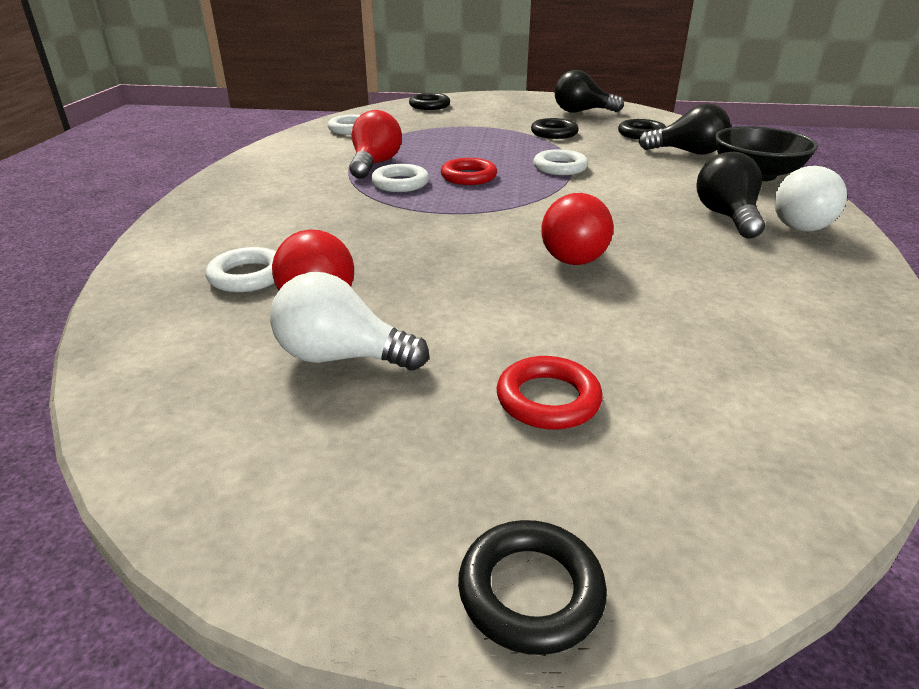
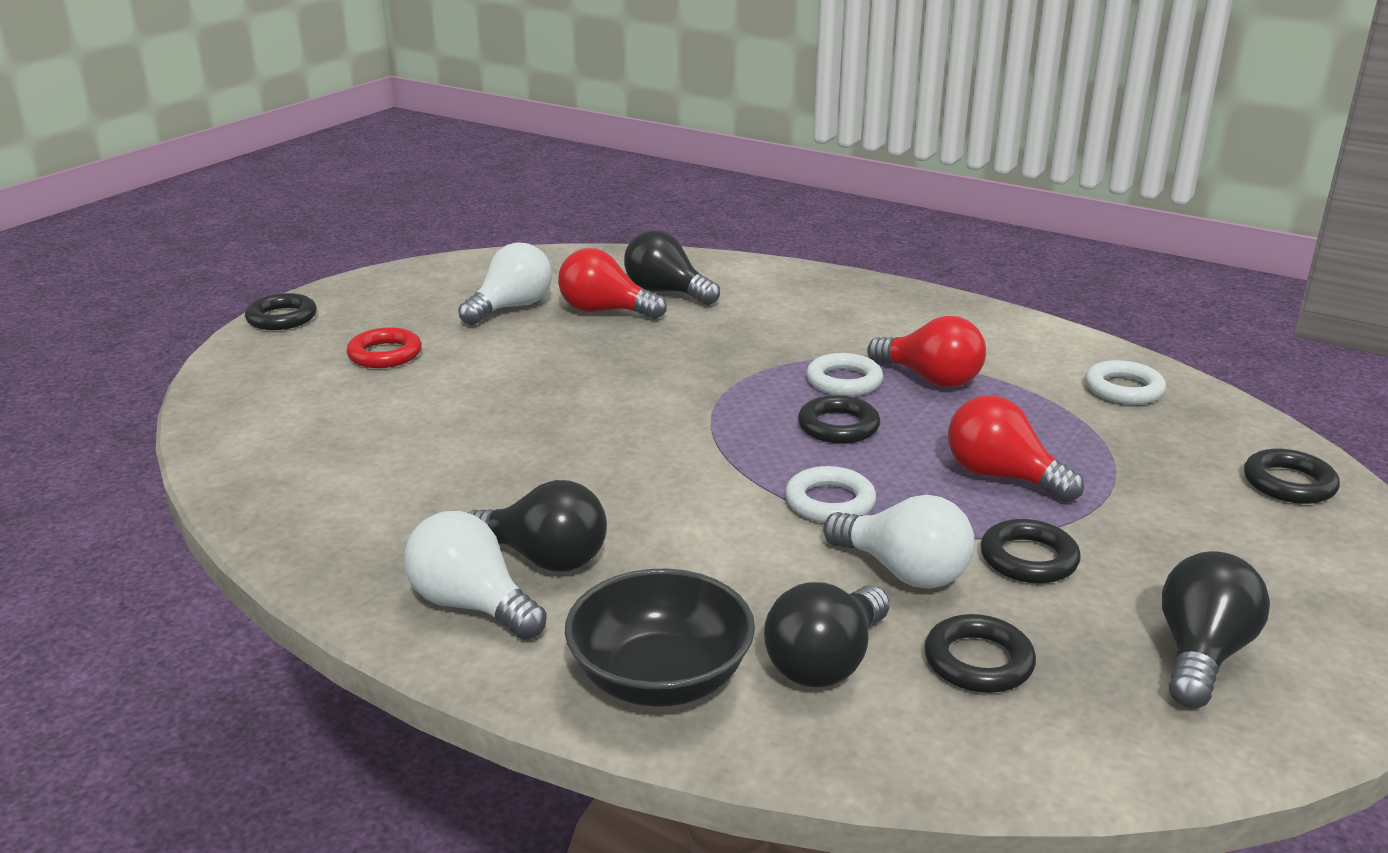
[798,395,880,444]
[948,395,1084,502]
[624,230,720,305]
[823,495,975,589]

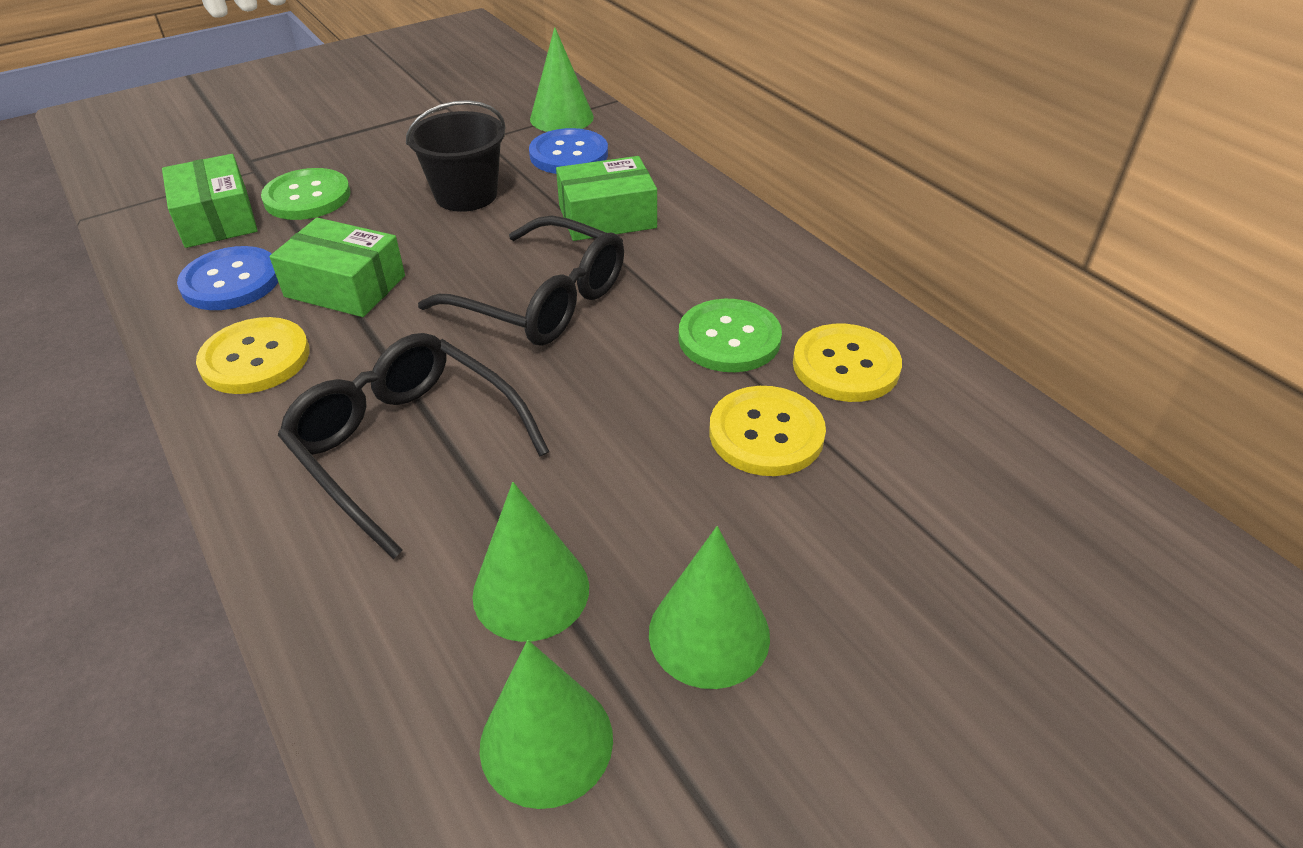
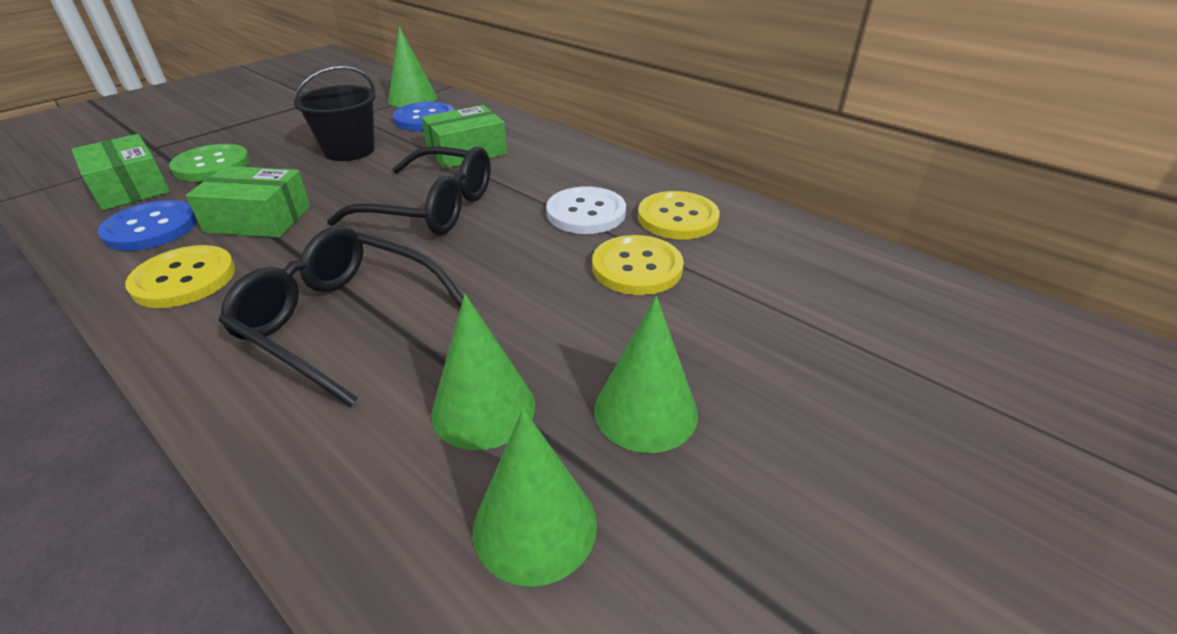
[546,186,626,234]

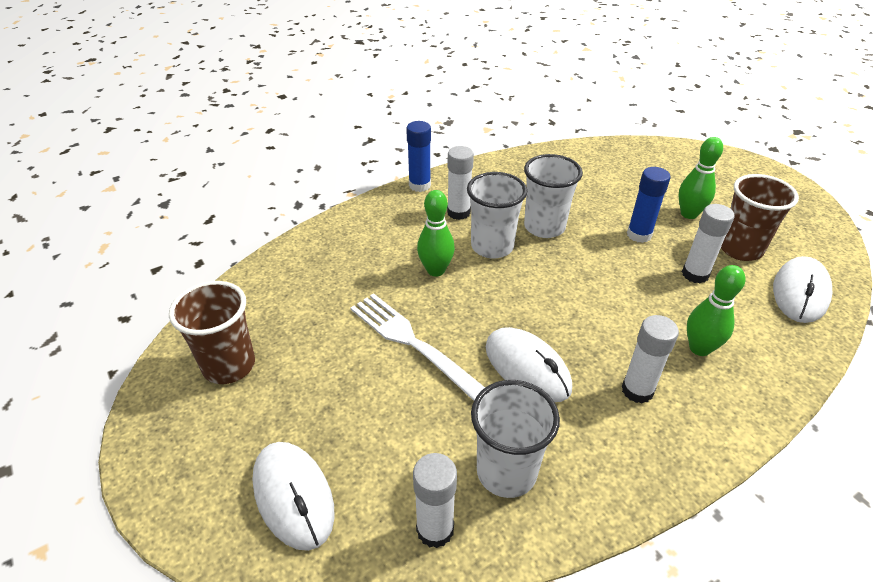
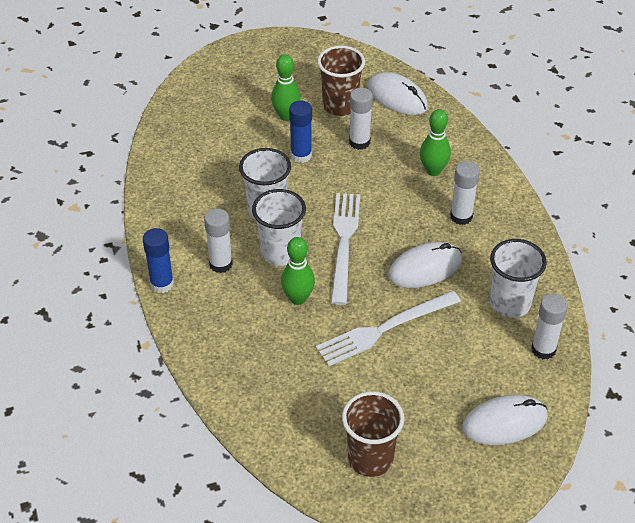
[331,193,360,305]

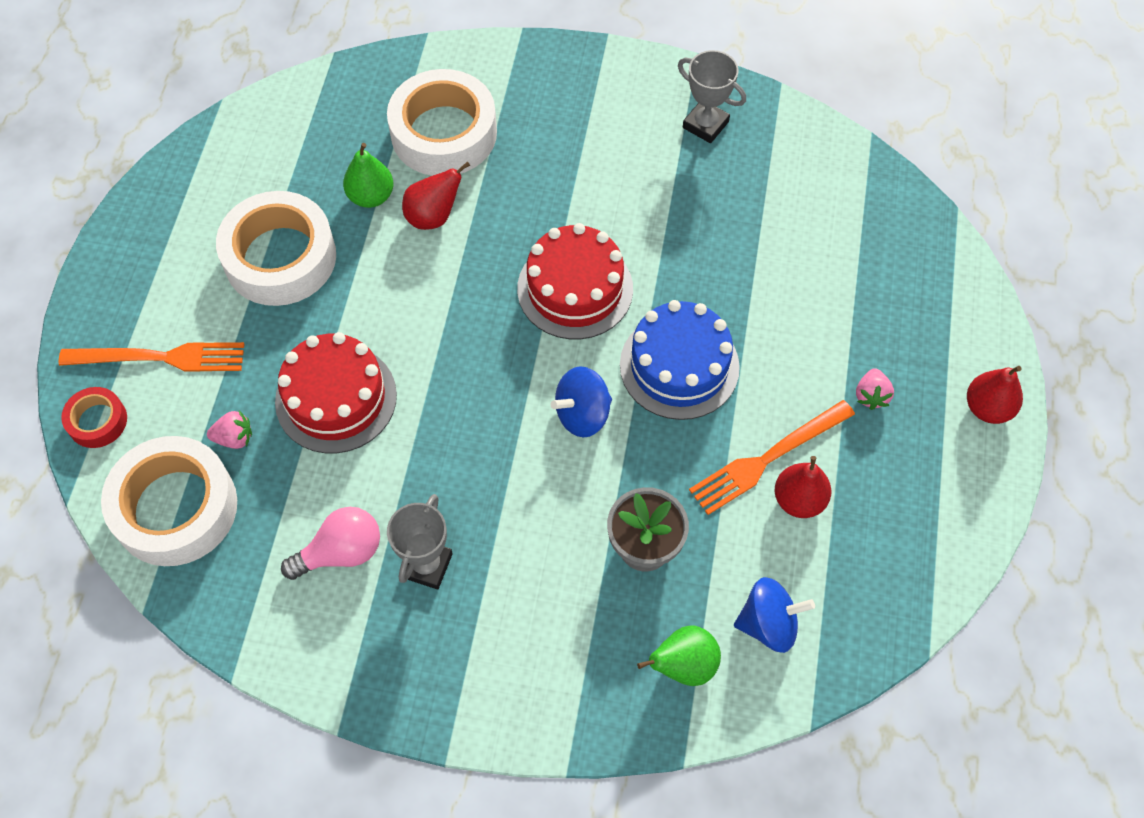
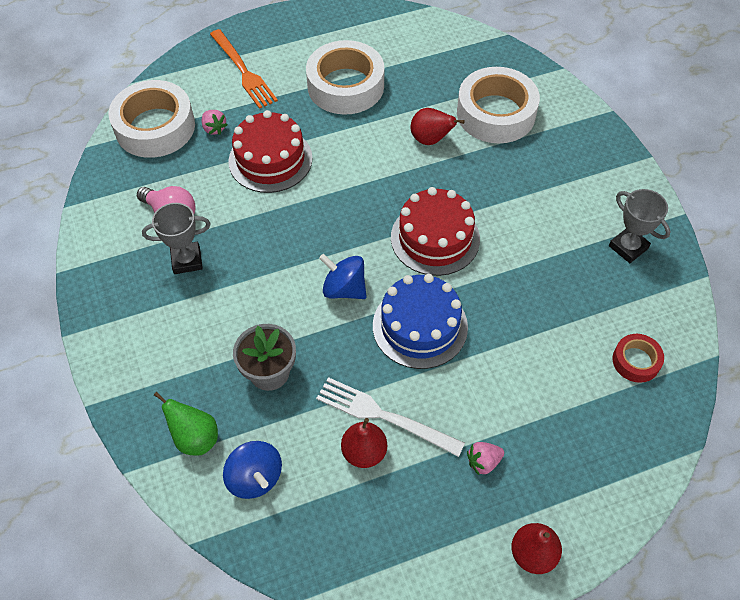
[609,189,670,263]
[343,143,394,208] (first image)
[613,334,664,383]
[316,377,465,457]

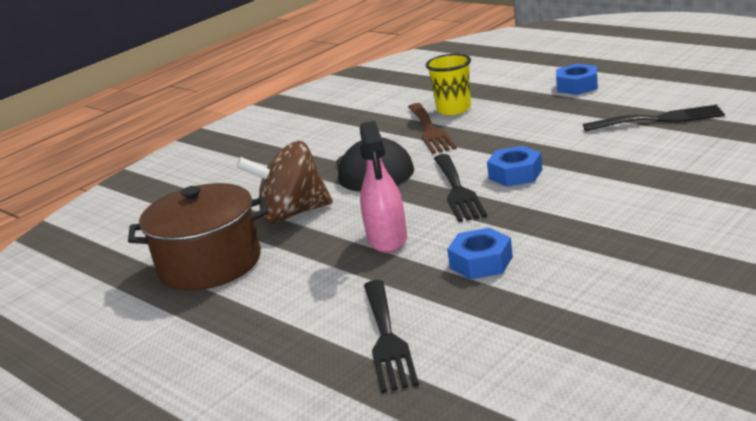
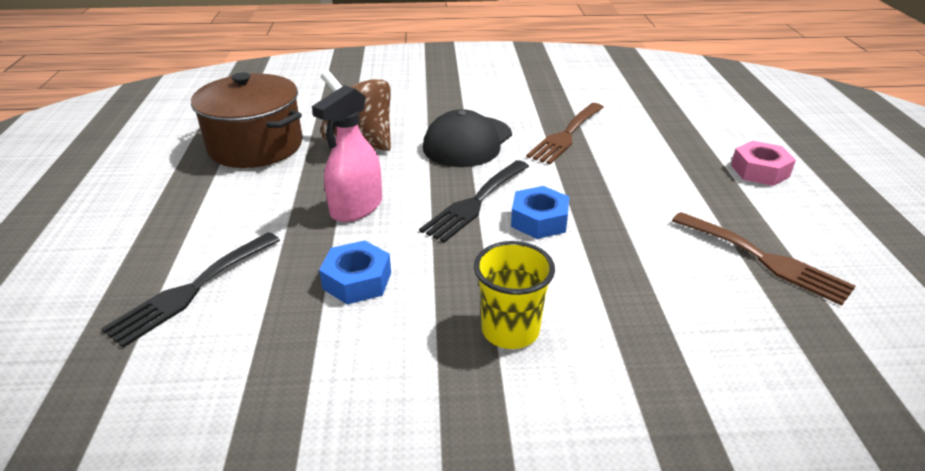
[474,241,555,349]
[731,141,796,186]
[672,212,856,306]

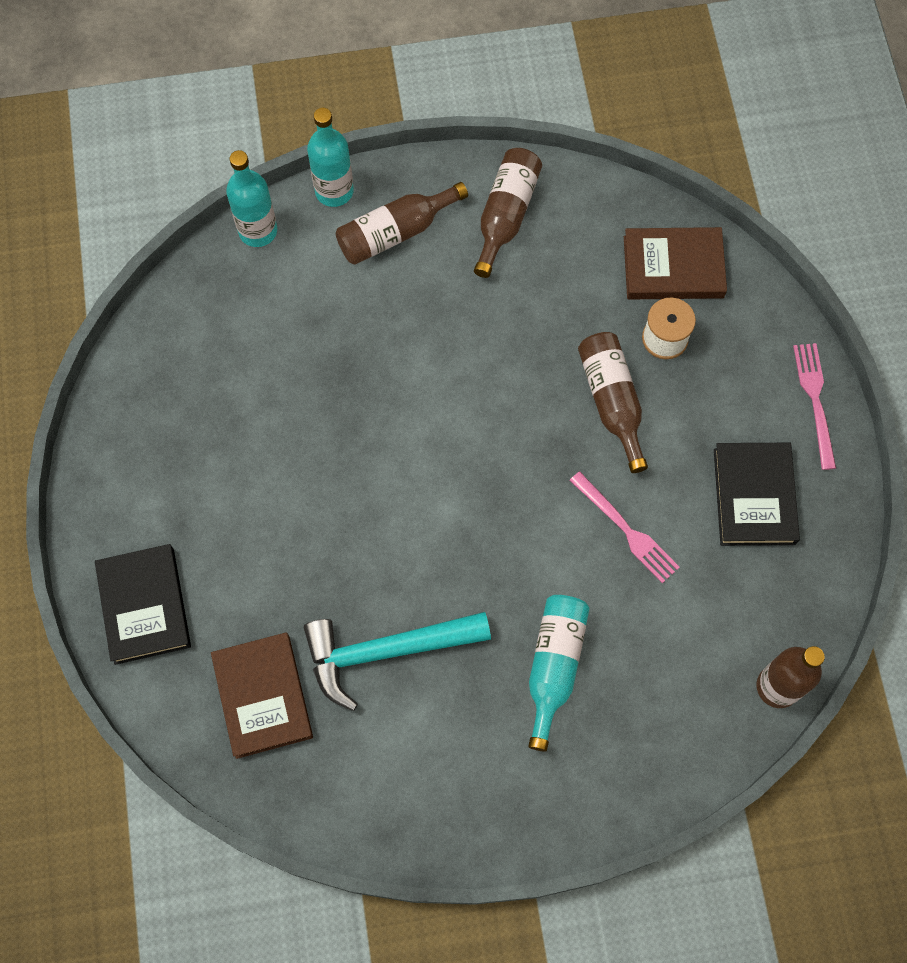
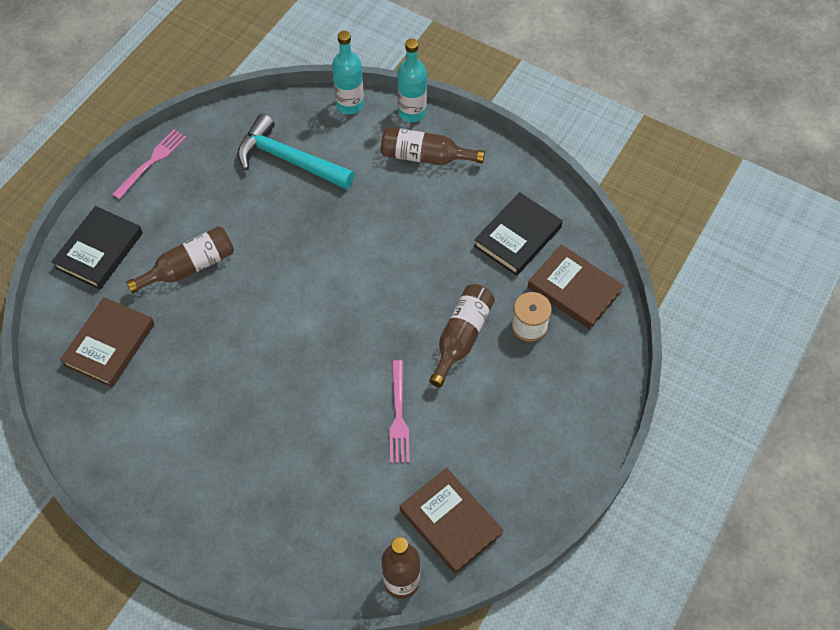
[126,226,234,293]
[112,130,187,199]
[474,192,563,276]
[528,595,590,752] (first image)
[237,114,355,189]
[400,468,503,574]

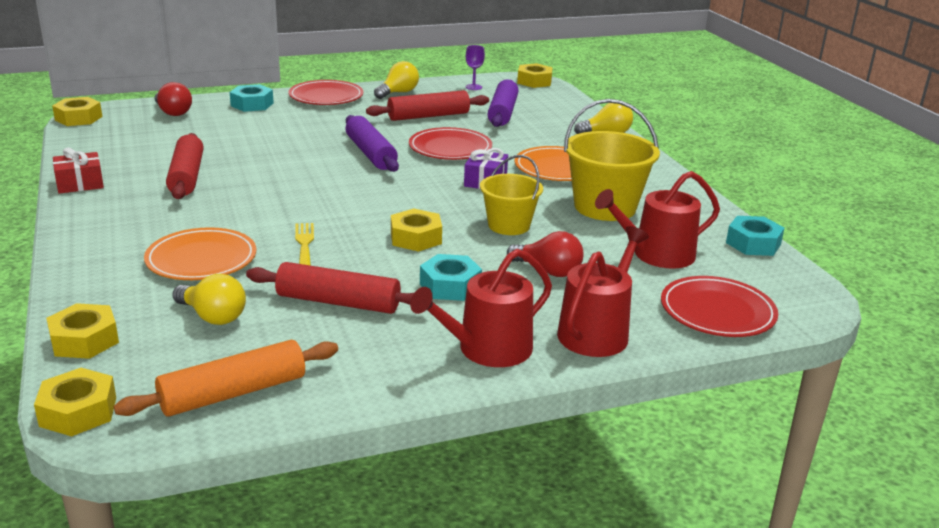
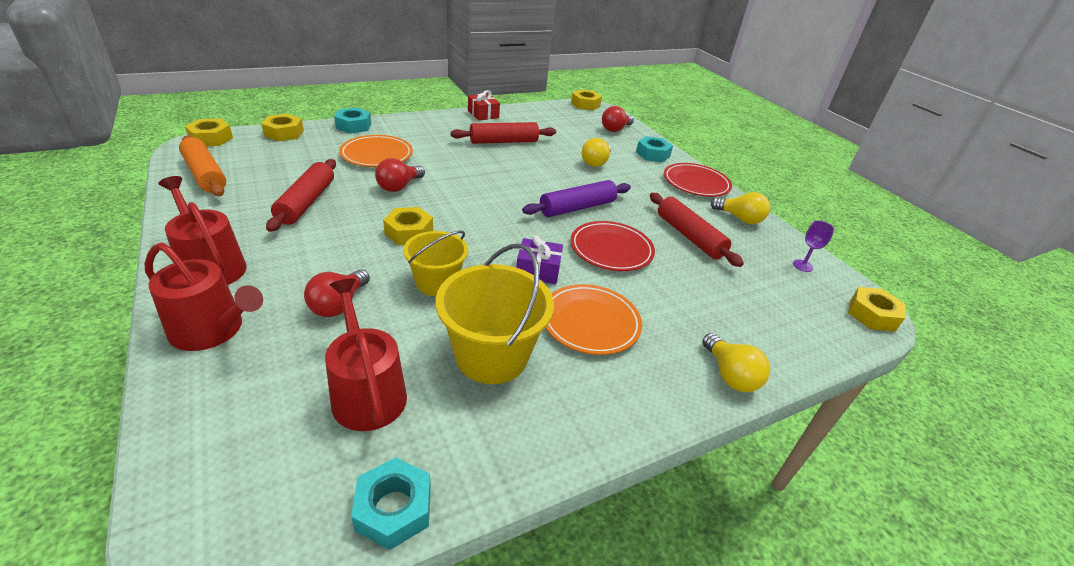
[488,80,519,127] (first image)
[375,158,425,192]
[334,107,371,134]
[582,138,611,167]
[661,276,778,337] (first image)

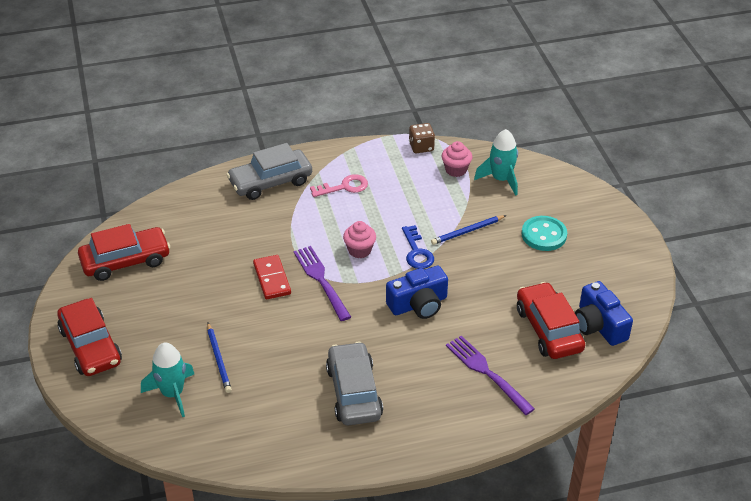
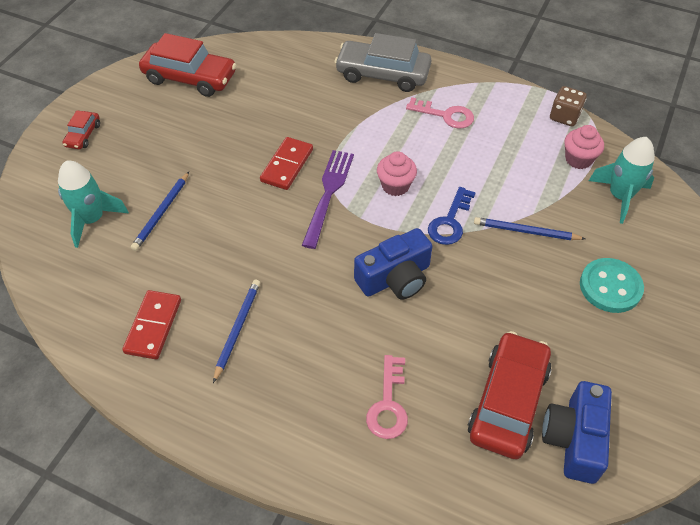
[354,228,433,299]
[63,110,100,149]
[366,355,408,439]
[213,280,260,383]
[122,290,181,359]

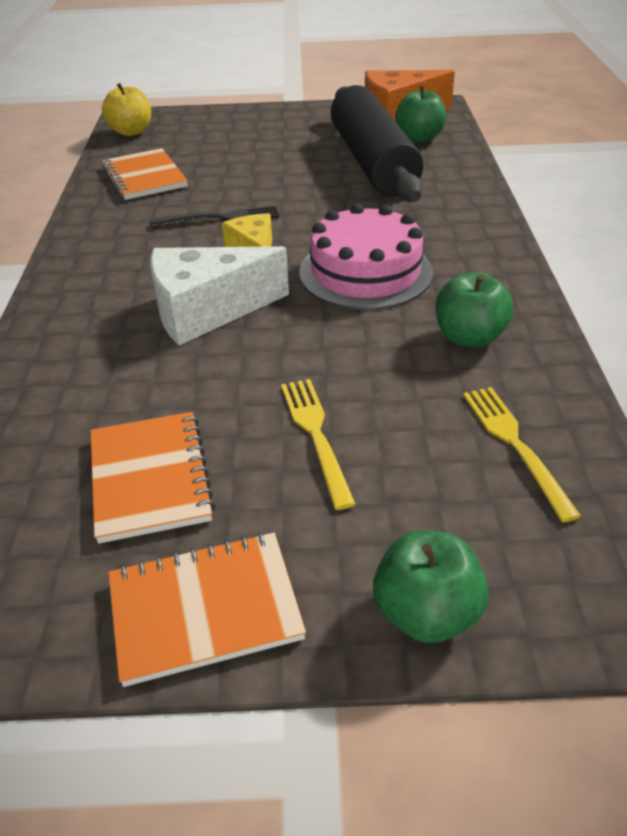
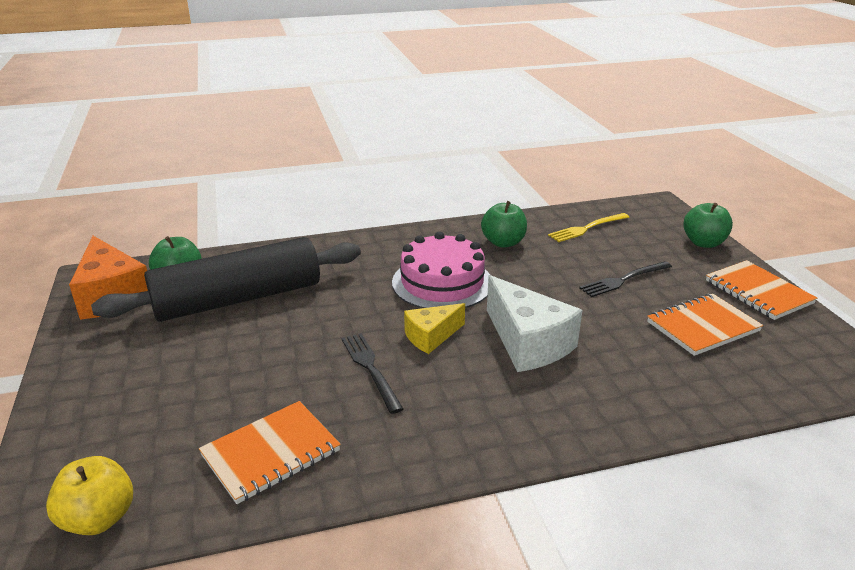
[579,261,672,297]

